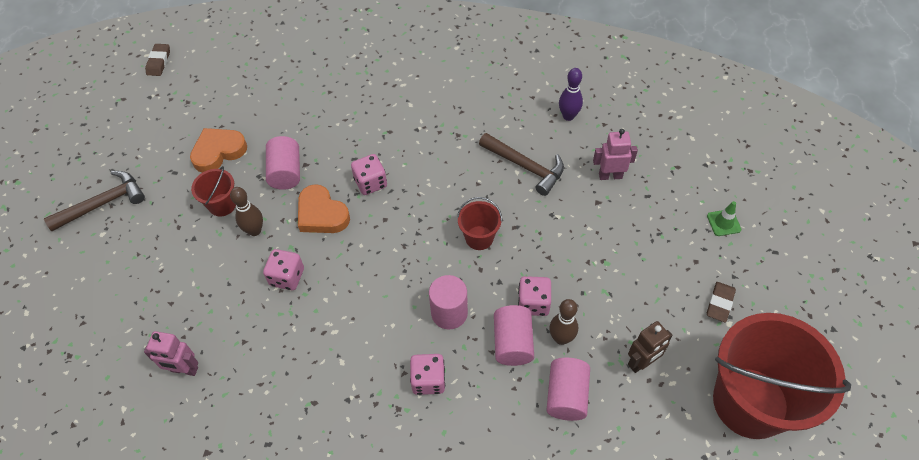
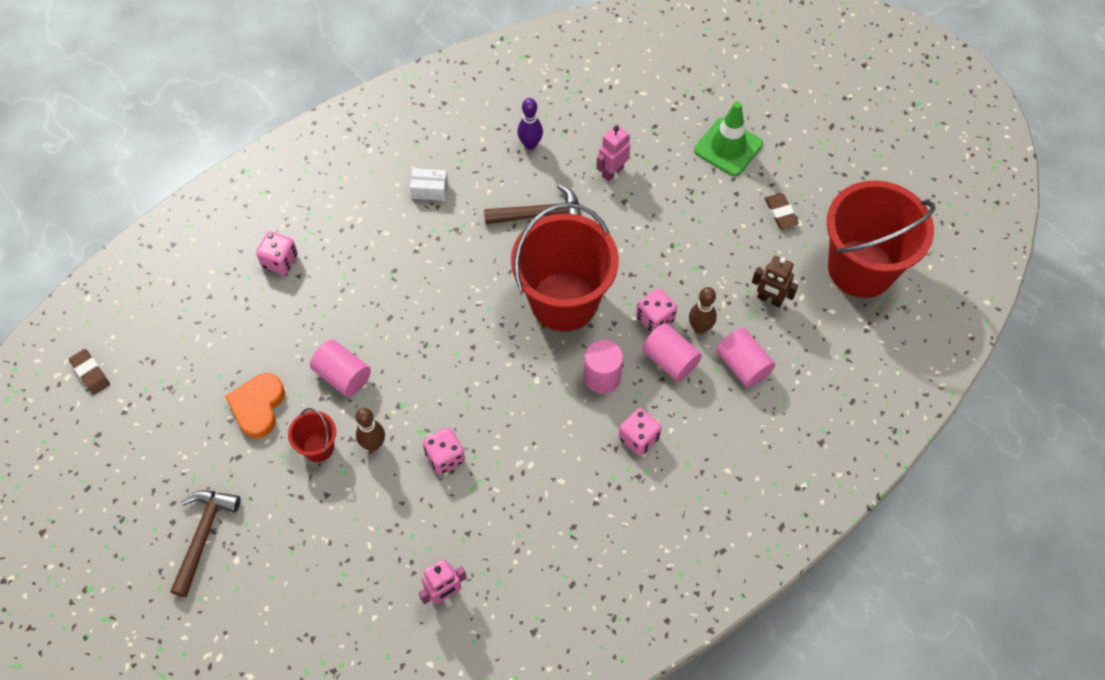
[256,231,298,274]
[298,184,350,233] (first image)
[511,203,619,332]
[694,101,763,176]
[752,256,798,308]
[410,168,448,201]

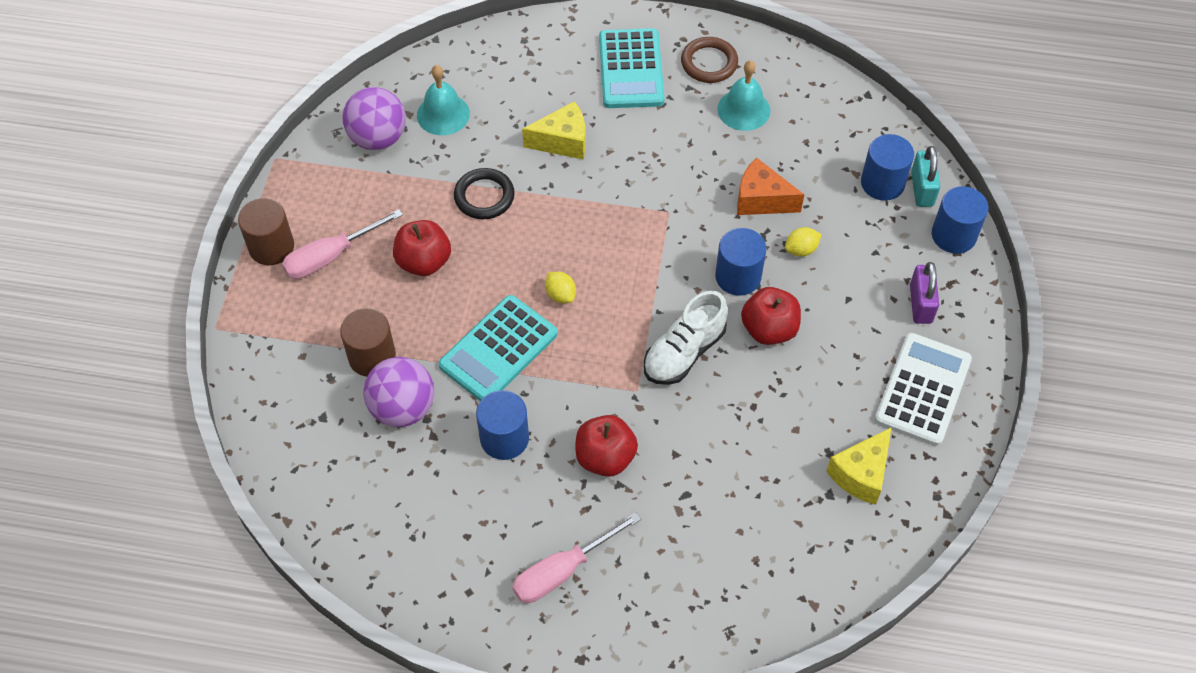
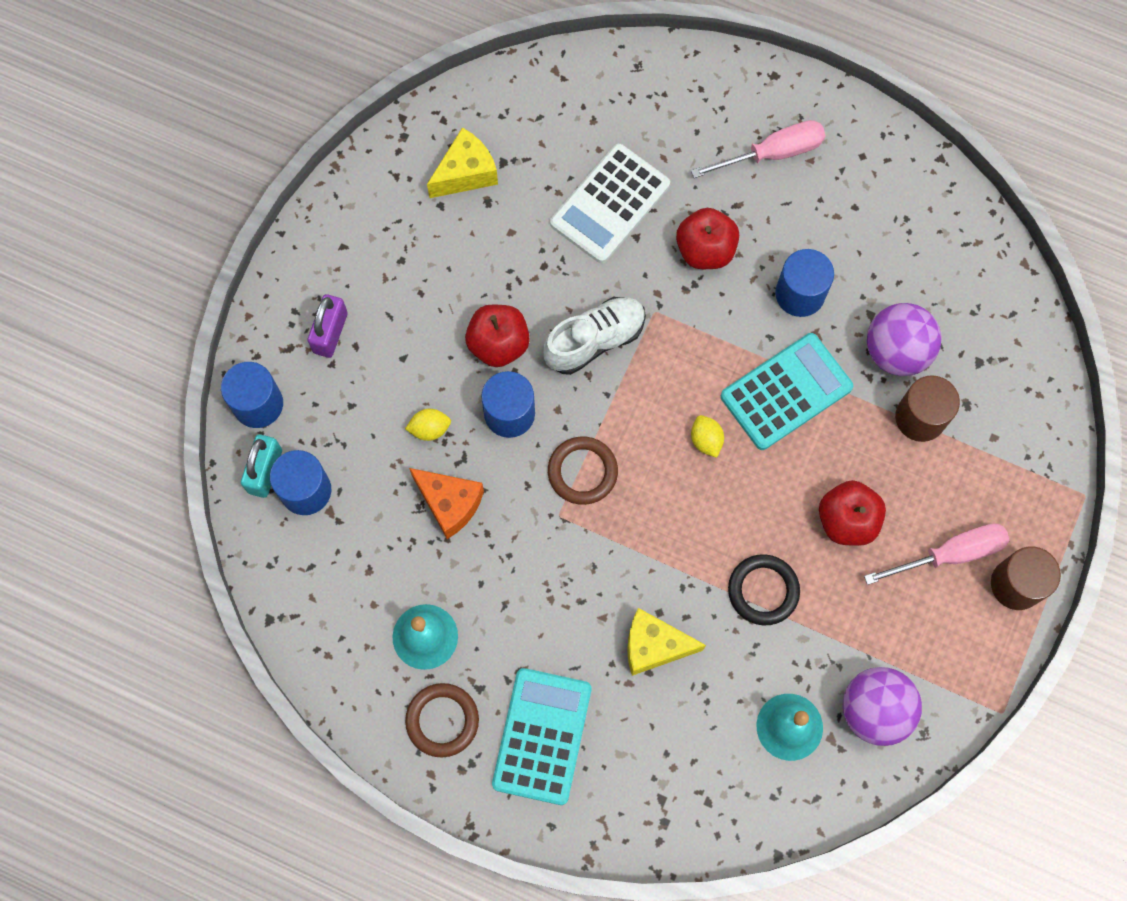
[550,144,670,263]
[548,437,618,505]

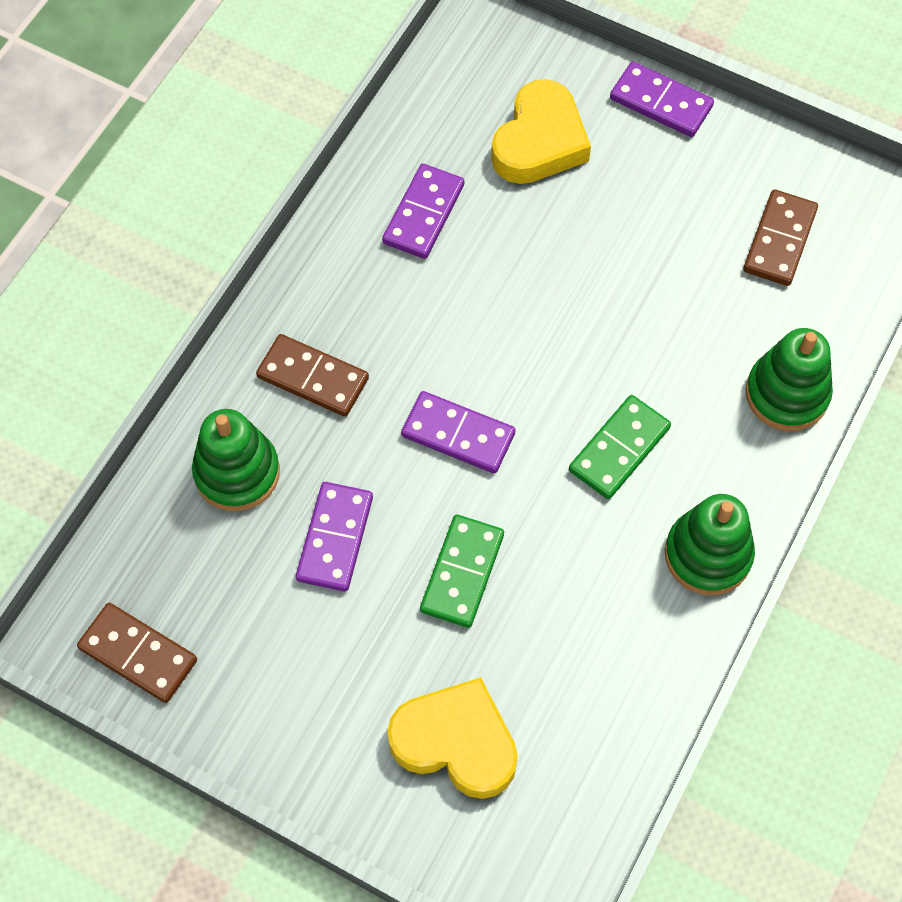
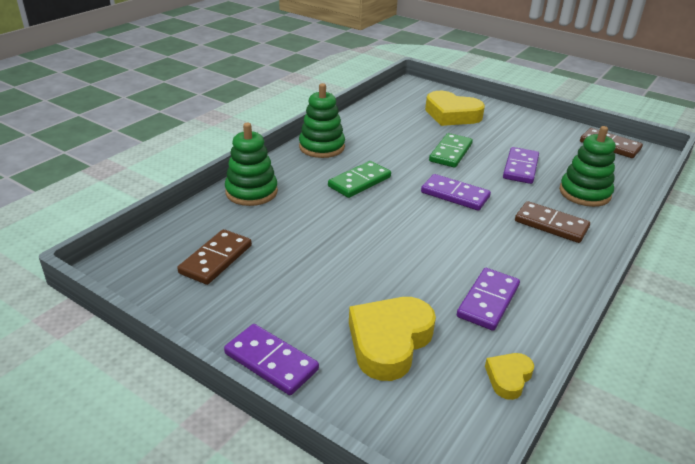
[485,353,534,400]

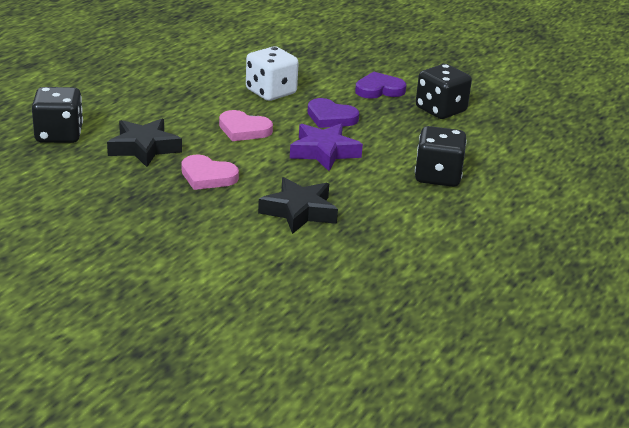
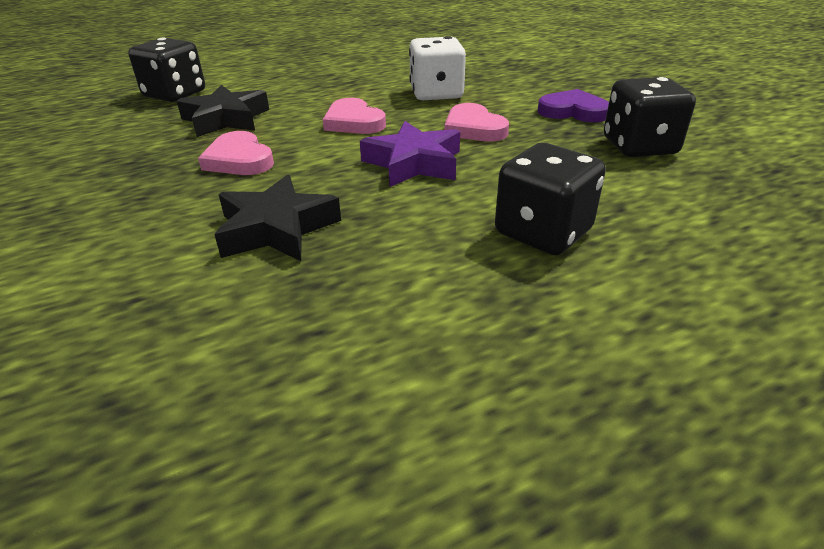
[444,103,509,142]

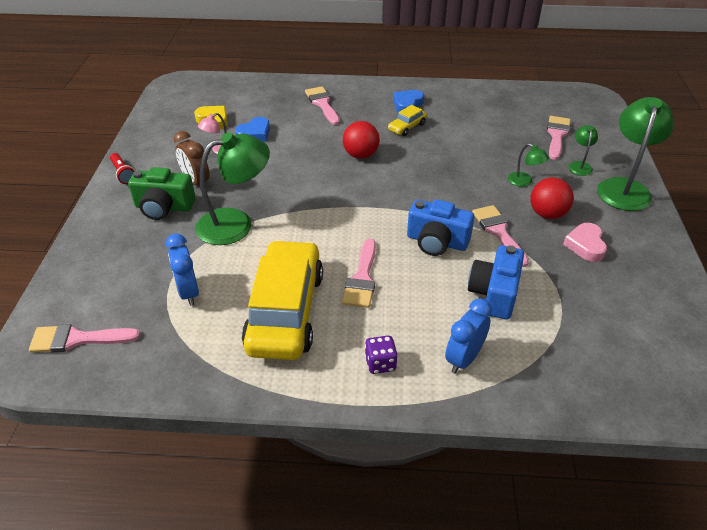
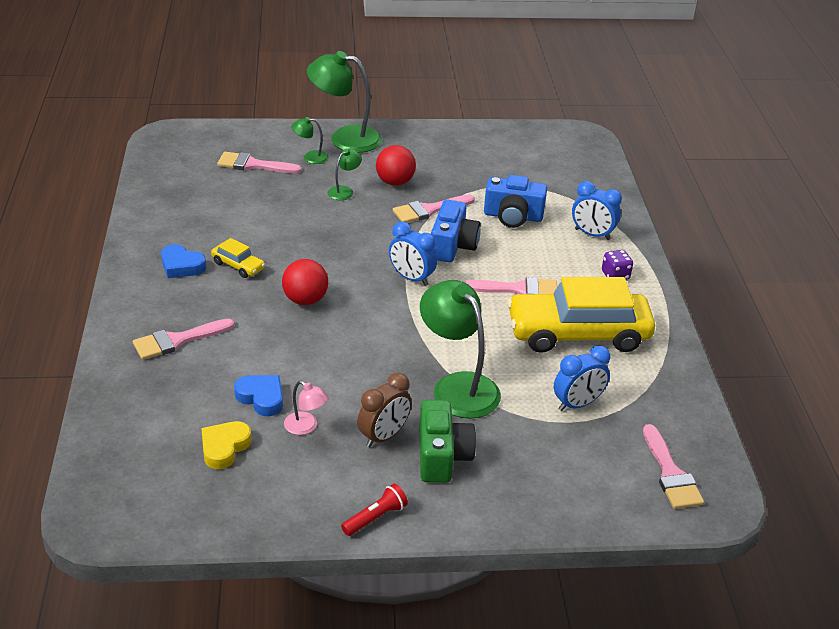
[563,223,607,262] (first image)
[389,221,437,286]

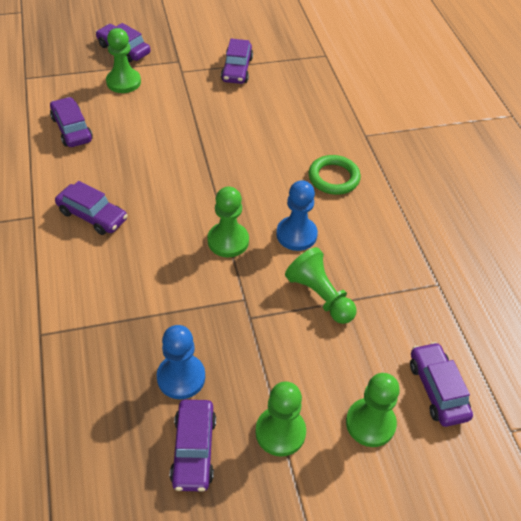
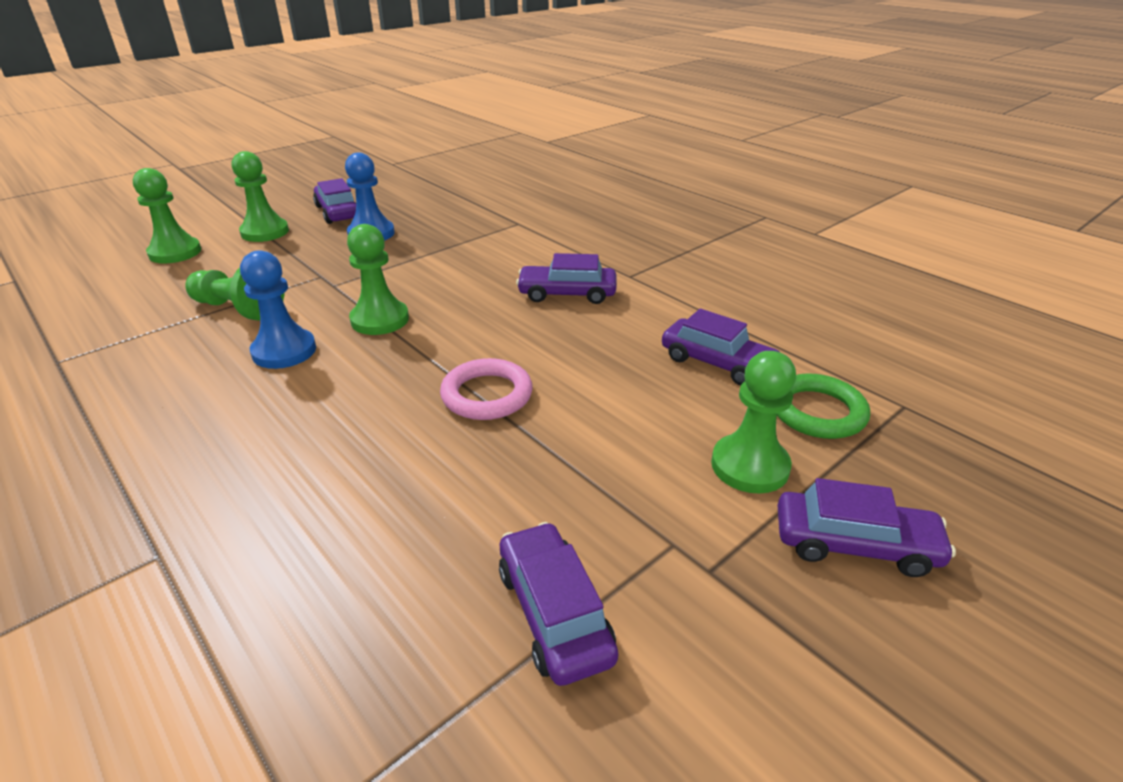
[777,374,870,439]
[410,342,473,427] (first image)
[440,358,533,420]

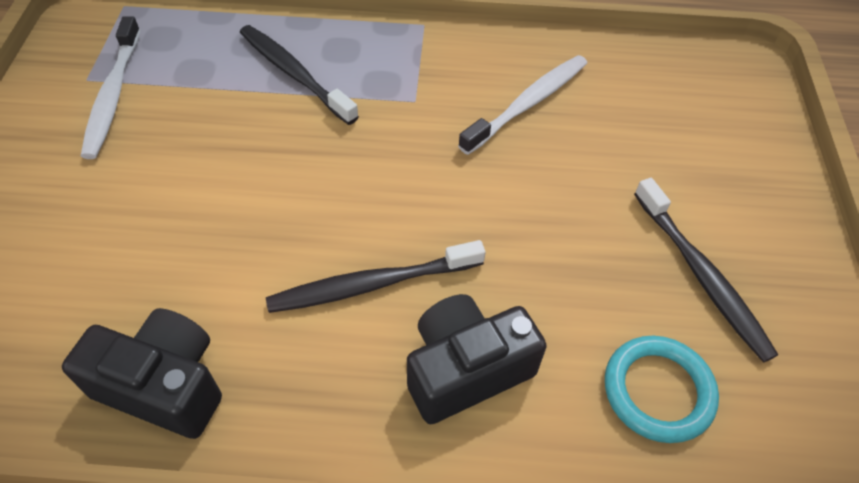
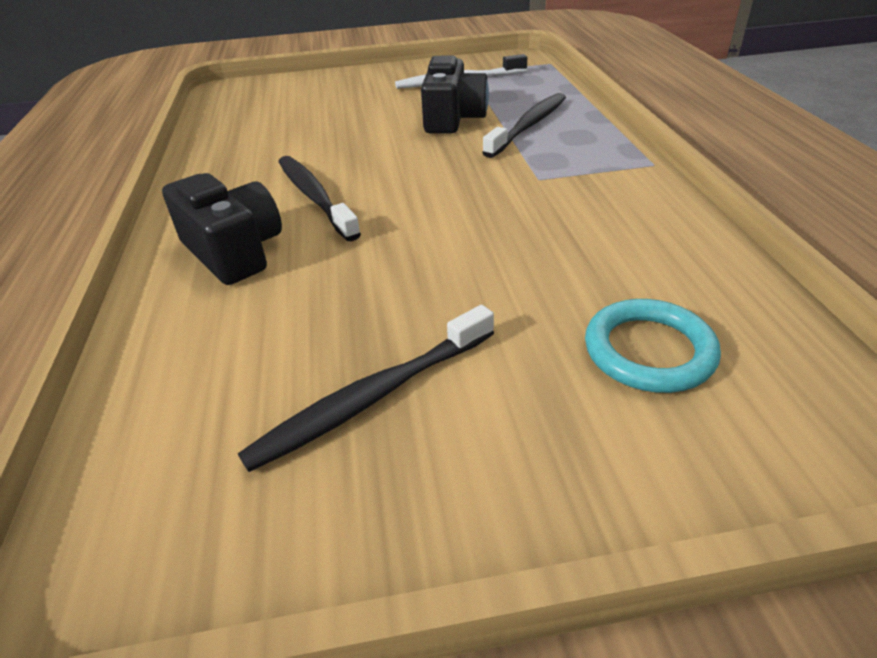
[458,55,587,155] (first image)
[421,55,489,133]
[585,299,721,393]

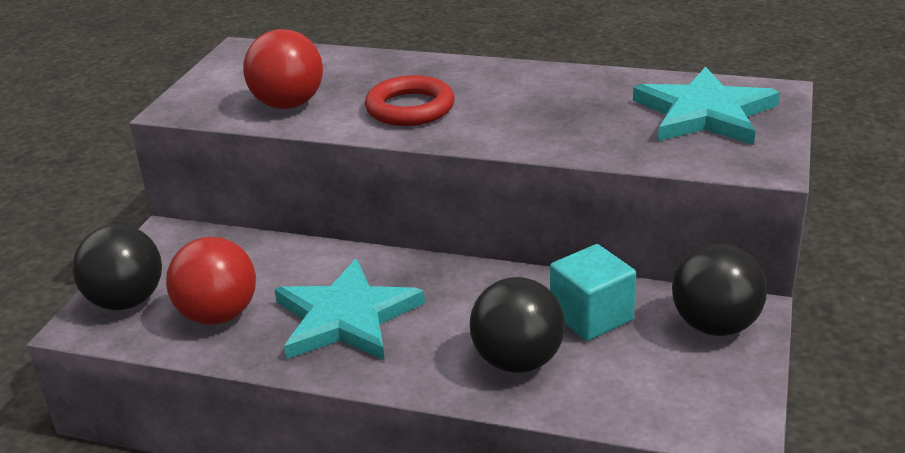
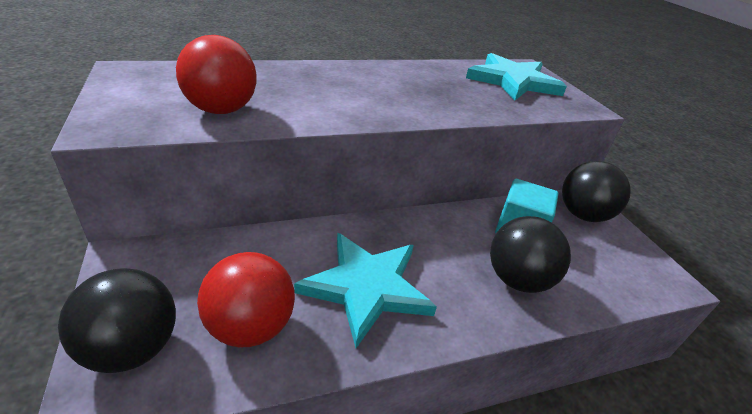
[365,75,454,126] (first image)

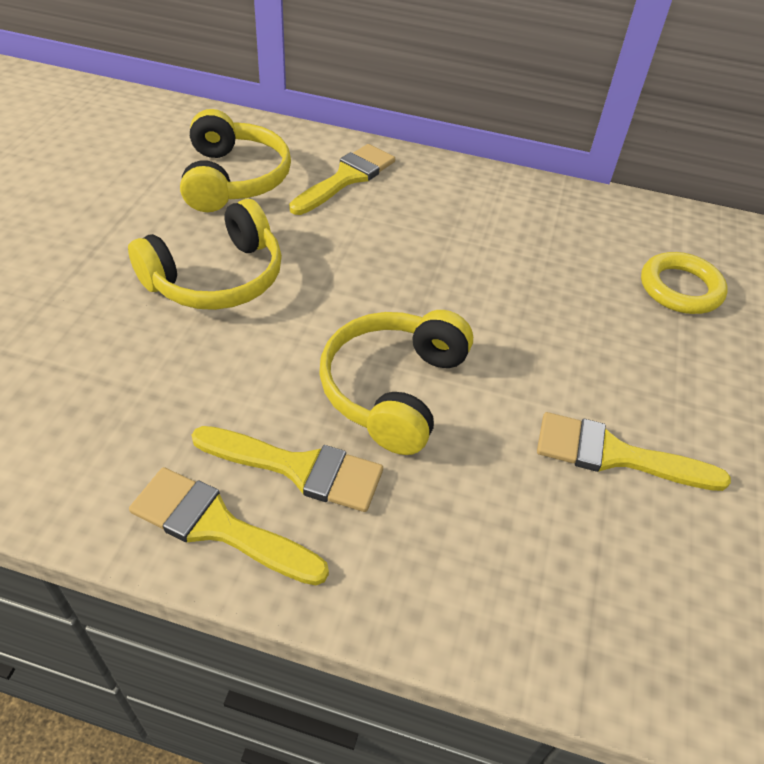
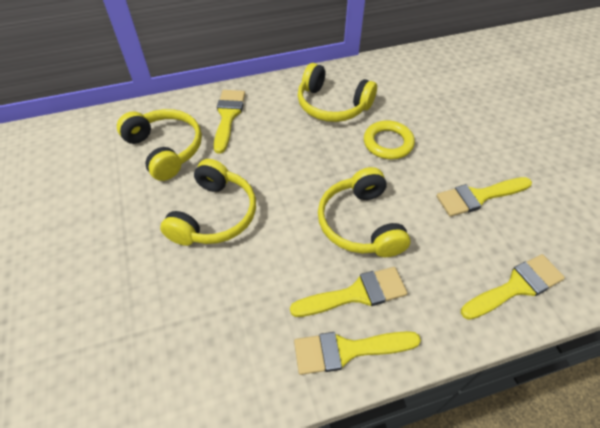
[364,120,415,159]
[298,63,377,122]
[461,254,565,320]

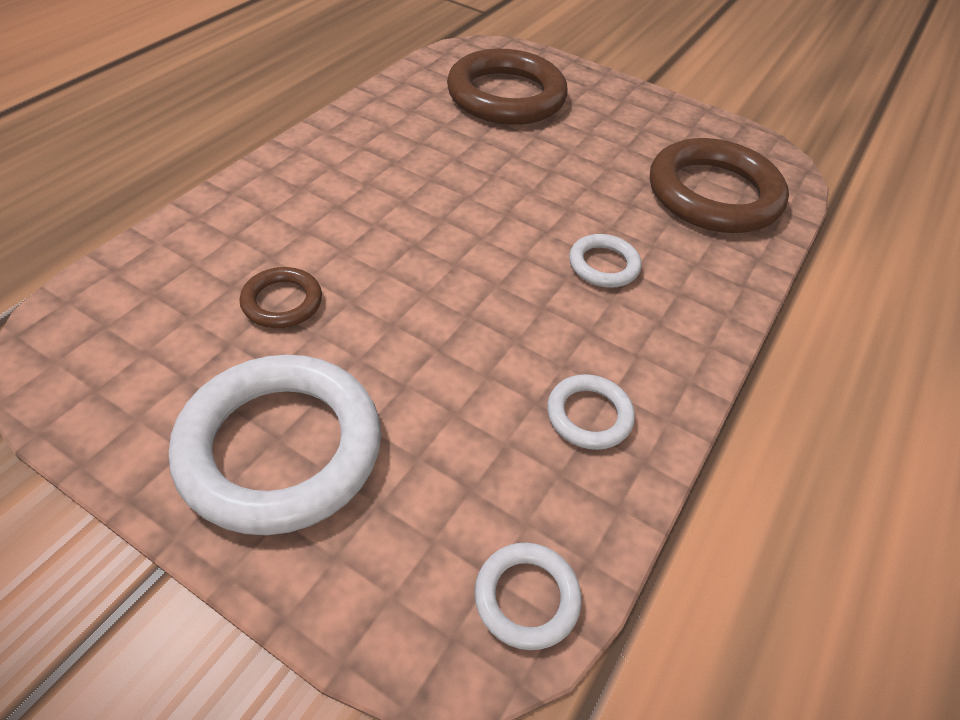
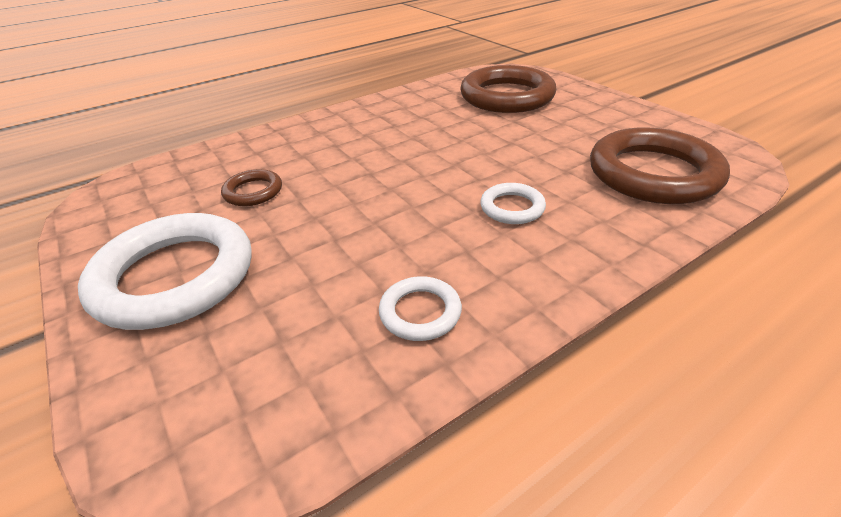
[474,542,581,650] (first image)

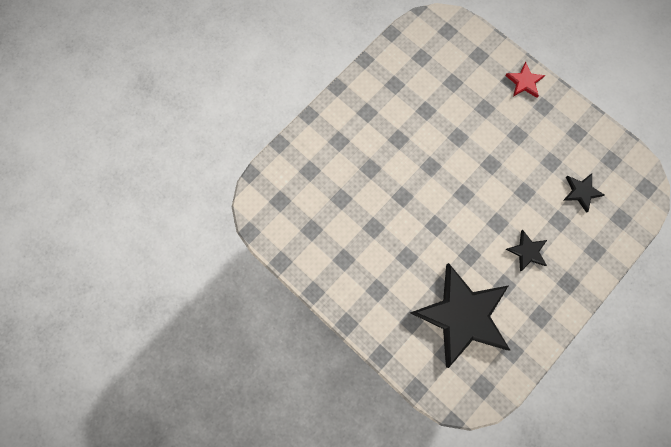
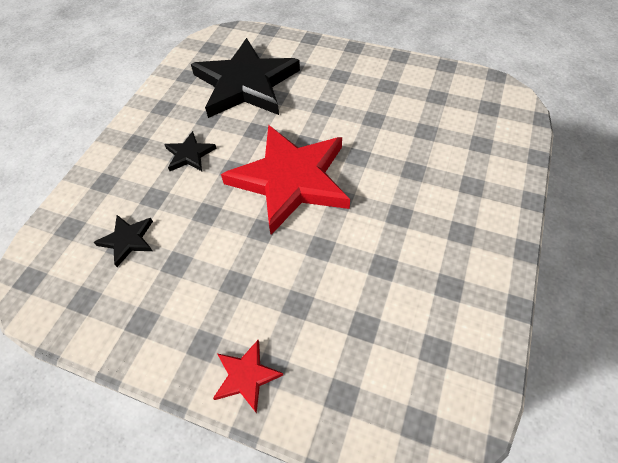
[221,125,350,235]

